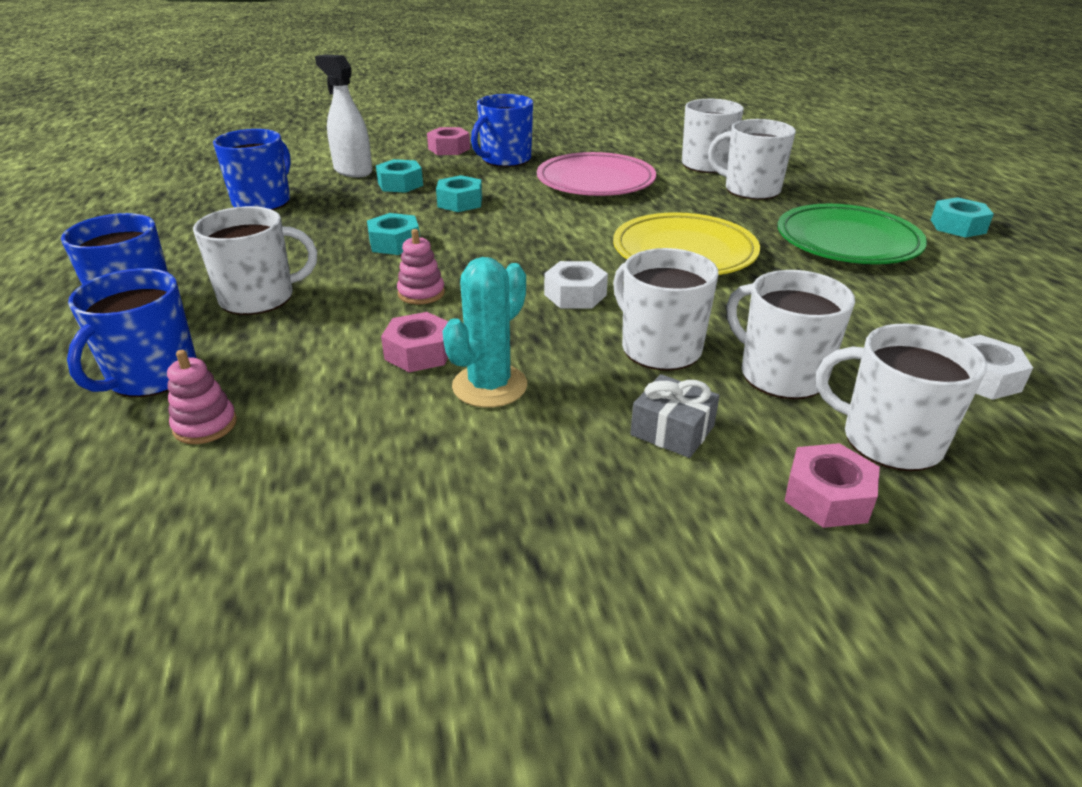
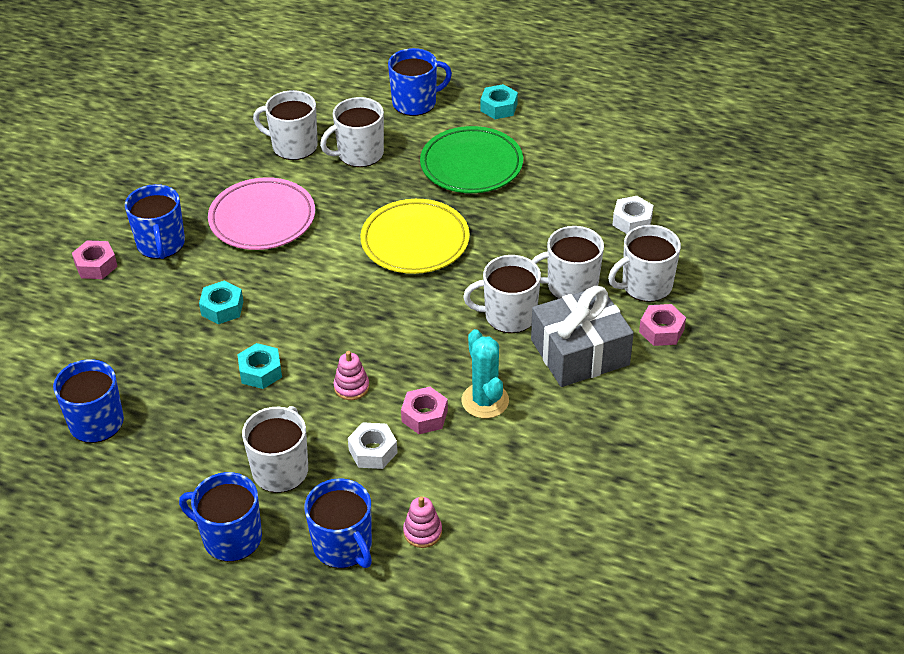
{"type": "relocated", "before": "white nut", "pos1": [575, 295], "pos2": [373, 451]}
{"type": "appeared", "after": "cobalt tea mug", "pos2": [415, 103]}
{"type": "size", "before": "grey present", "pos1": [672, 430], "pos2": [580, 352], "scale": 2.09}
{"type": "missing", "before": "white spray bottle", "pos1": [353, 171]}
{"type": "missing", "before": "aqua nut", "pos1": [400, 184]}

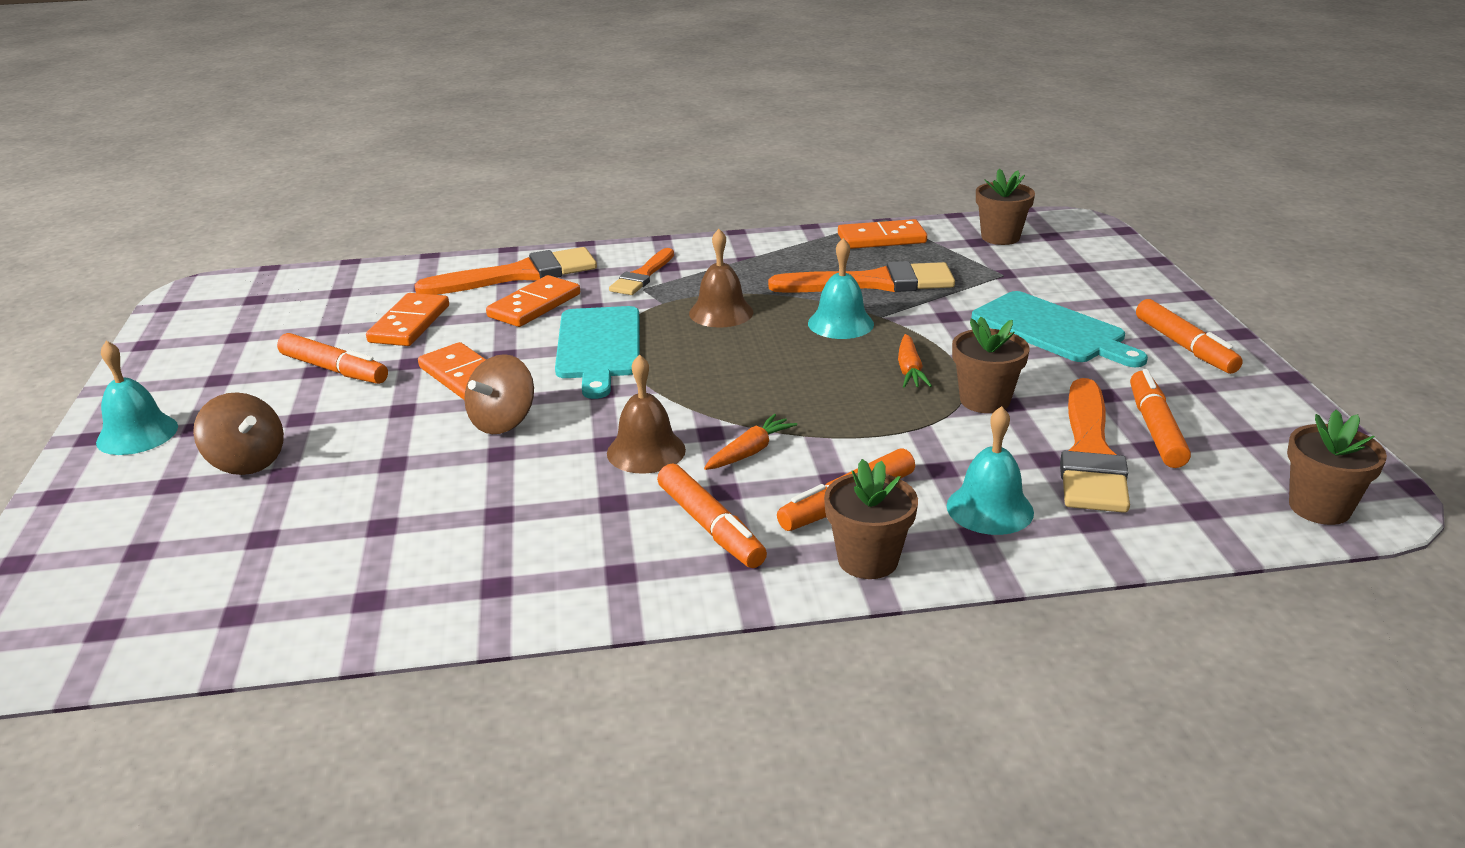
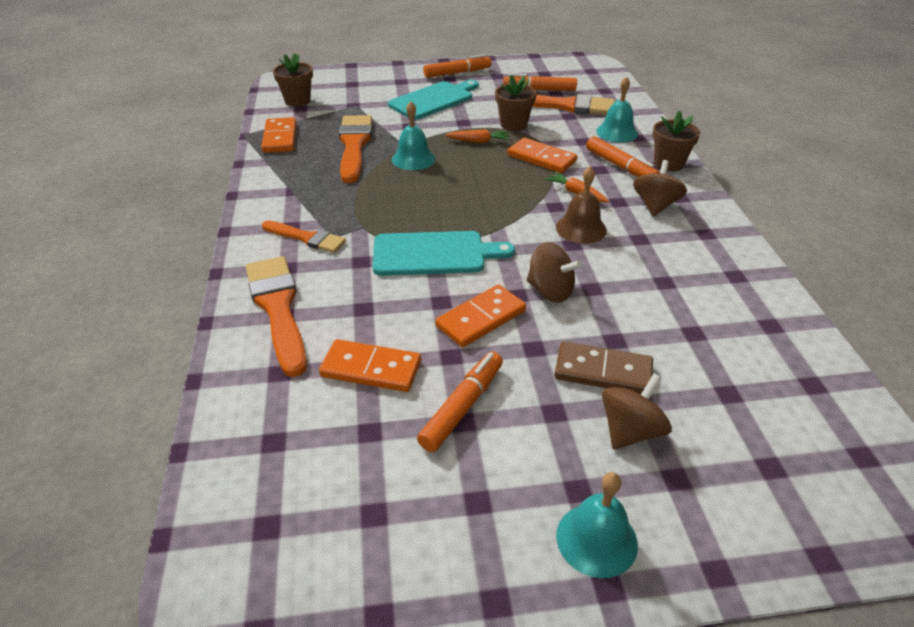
{"type": "relocated", "before": "orange domino piece", "pos1": [534, 305], "pos2": [541, 158]}
{"type": "appeared", "after": "russet domino piece", "pos2": [603, 371]}
{"type": "exchanged", "before": "orange felt pen", "after": "russet whirligig", "pos1": [710, 527], "pos2": [655, 206]}
{"type": "missing", "before": "russet bell", "pos1": [721, 312]}
{"type": "missing", "before": "russet potted plant", "pos1": [1319, 507]}

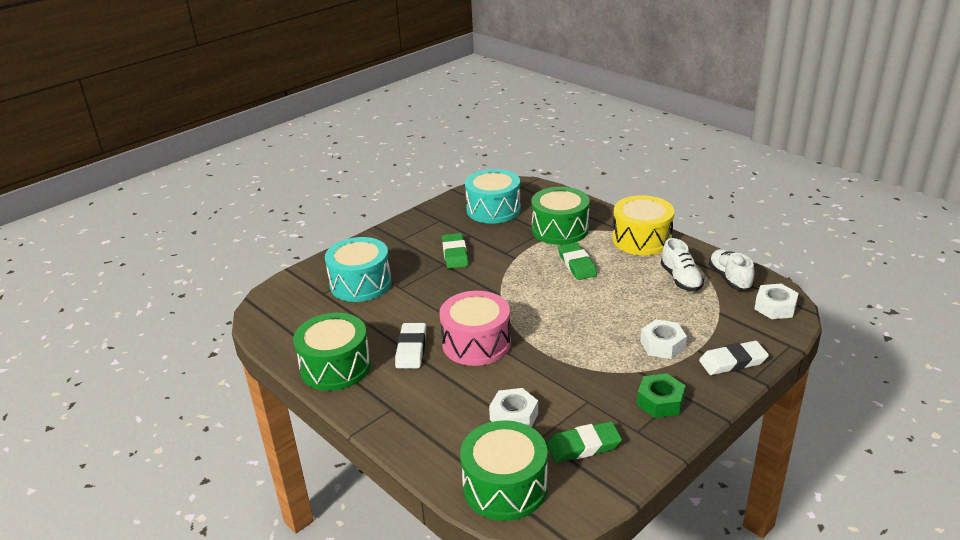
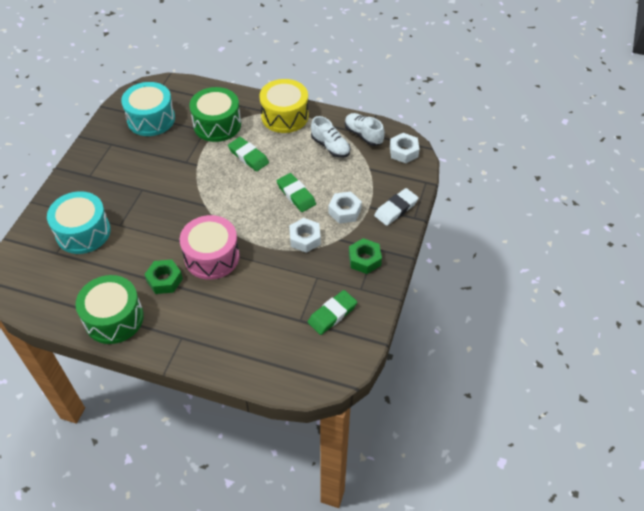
{"type": "exchanged", "before": "white gum eraser", "after": "leaf-green nut", "pos1": [411, 349], "pos2": [164, 280]}
{"type": "relocated", "before": "leaf-green gum eraser", "pos1": [455, 254], "pos2": [296, 195]}
{"type": "relocated", "before": "white nut", "pos1": [514, 416], "pos2": [305, 239]}
{"type": "missing", "before": "leaf-green drum", "pos1": [505, 486]}

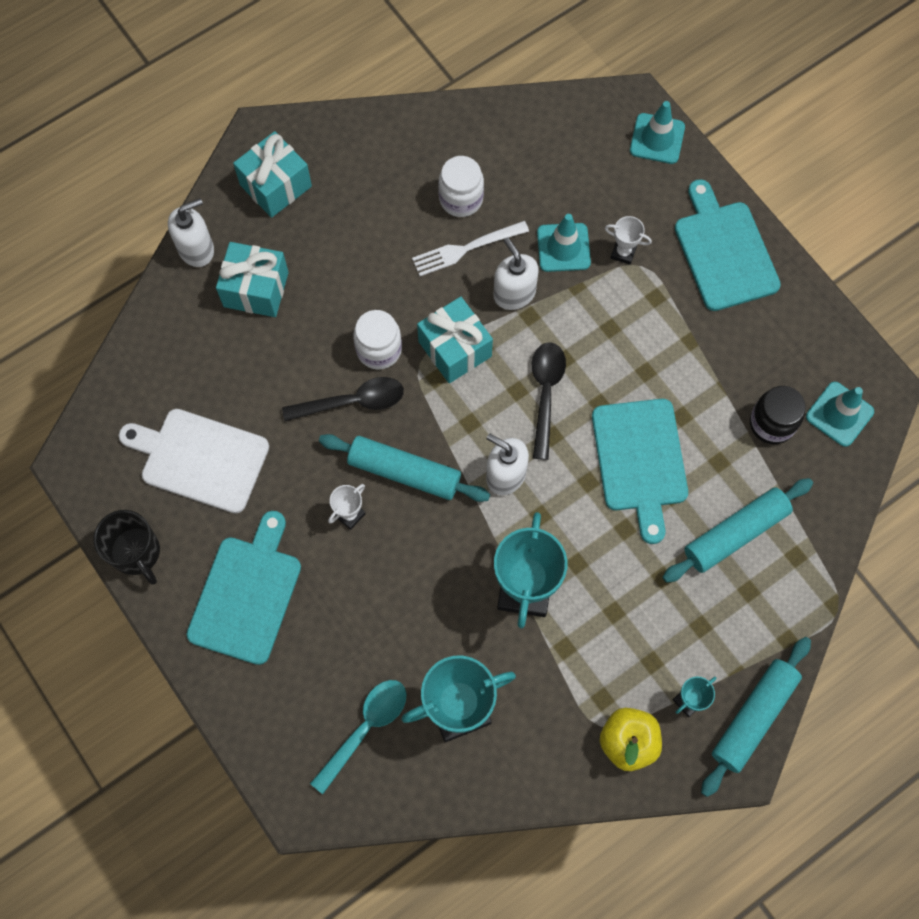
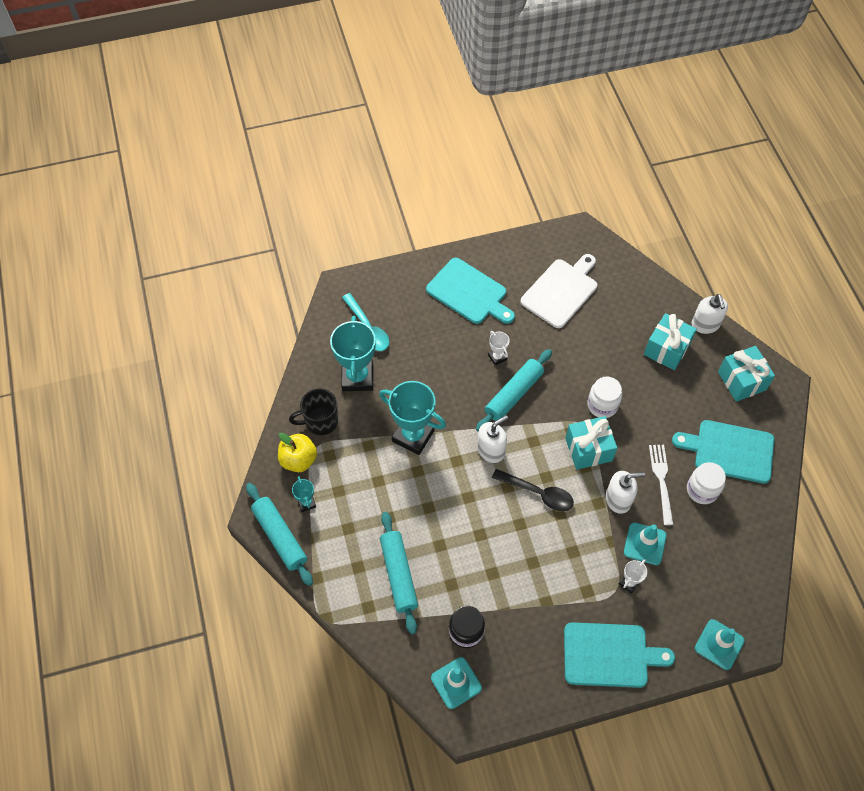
{"type": "relocated", "before": "ebony tea mug", "pos1": [136, 553], "pos2": [320, 421]}
{"type": "relocated", "before": "aqua chopping board", "pos1": [640, 460], "pos2": [730, 451]}
{"type": "missing", "before": "ebony tablespoon", "pos1": [352, 402]}

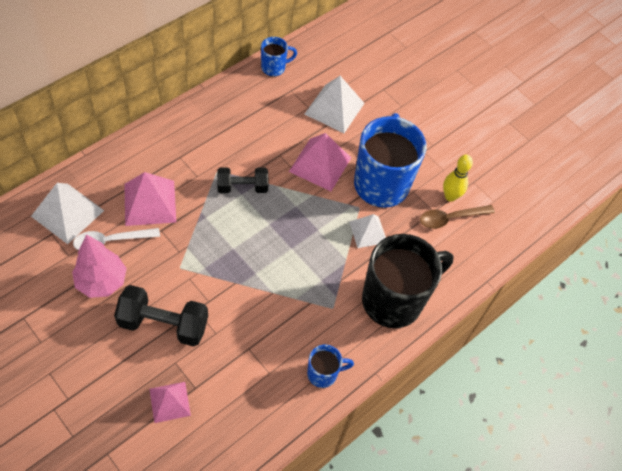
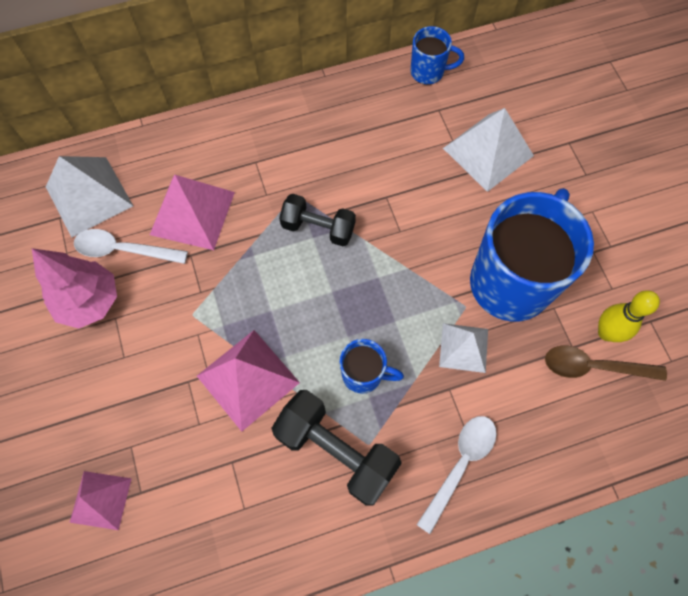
{"type": "relocated", "before": "pink solid pyramid", "pos1": [320, 164], "pos2": [248, 379]}
{"type": "relocated", "before": "ebony hand weight", "pos1": [163, 324], "pos2": [336, 451]}
{"type": "relocated", "before": "cobalt tea mug", "pos1": [323, 374], "pos2": [363, 374]}
{"type": "exchanged", "before": "ebony tea mug", "after": "white tablespoon", "pos1": [394, 300], "pos2": [460, 464]}

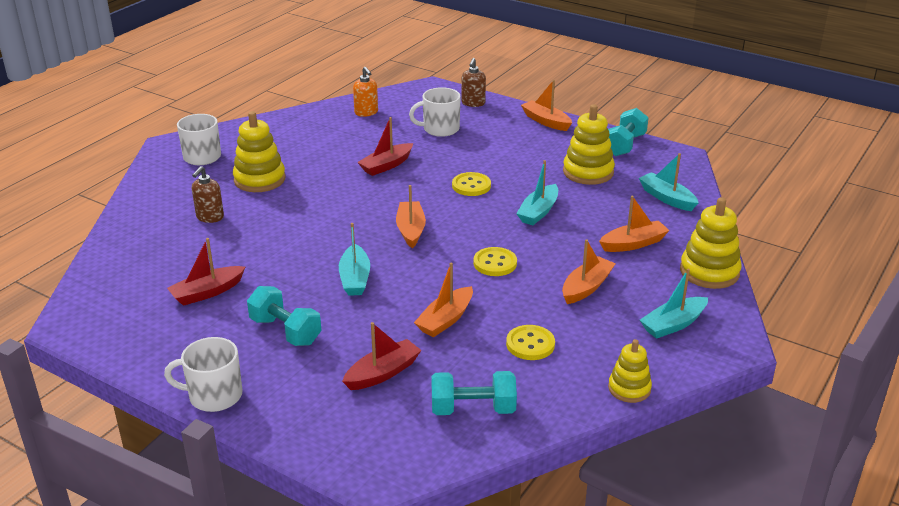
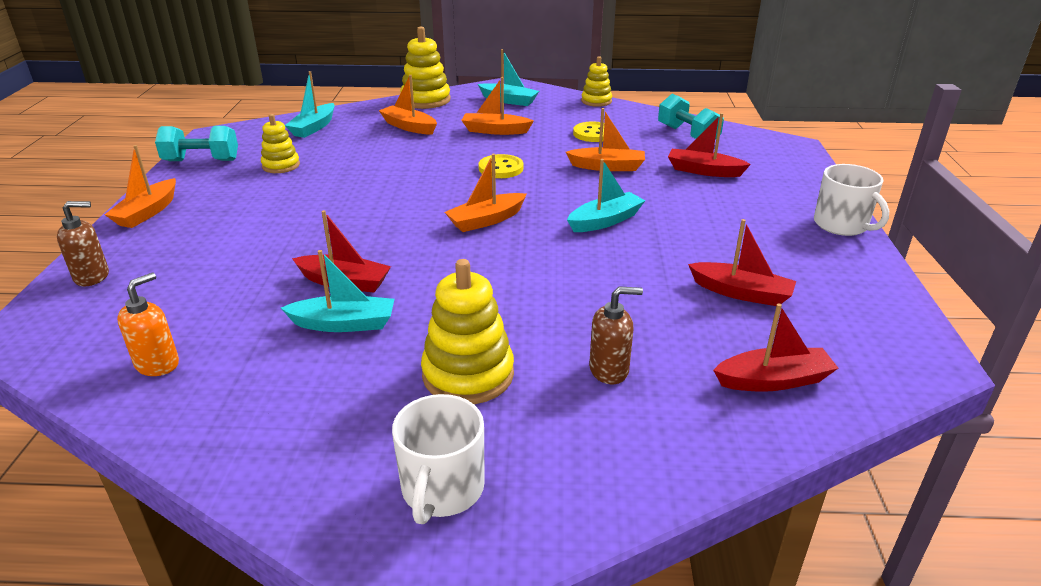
{"type": "size", "before": "golden ring stacker", "pos1": [588, 172], "pos2": [281, 165], "scale": 0.62}
{"type": "relocated", "before": "aqua boat", "pos1": [538, 212], "pos2": [344, 324]}
{"type": "appeared", "after": "red boat", "pos2": [773, 380]}
{"type": "missing", "before": "aqua hand weight", "pos1": [285, 331]}
{"type": "missing", "before": "white tea mug", "pos1": [440, 129]}
{"type": "missing", "before": "golden button", "pos1": [471, 186]}

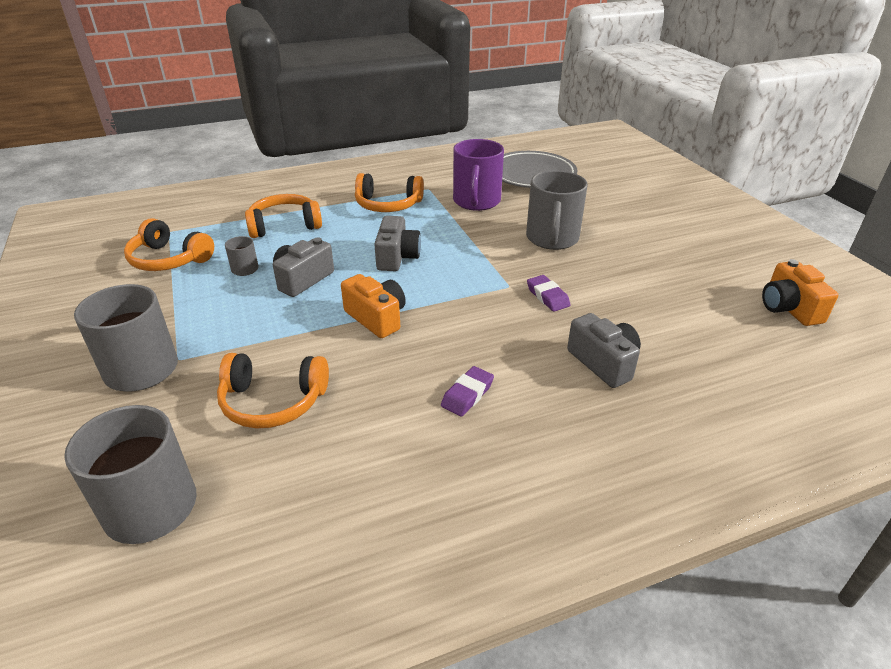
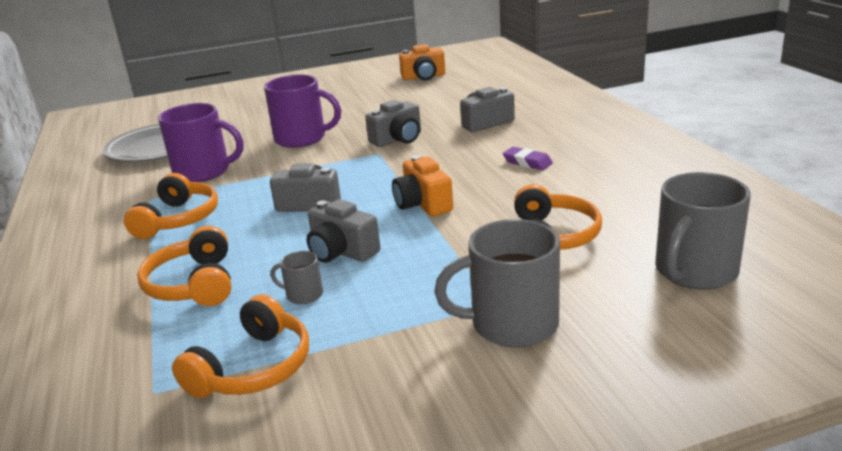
{"type": "colour", "before": "grey tea mug", "after": "violet tea mug", "pos1": [552, 239], "pos2": [302, 138]}
{"type": "exchanged", "before": "violet gum eraser", "after": "grey photo camera", "pos1": [547, 296], "pos2": [398, 139]}
{"type": "spun", "before": "orange photo camera", "pos1": [377, 318], "pos2": [423, 204], "turn": -75}

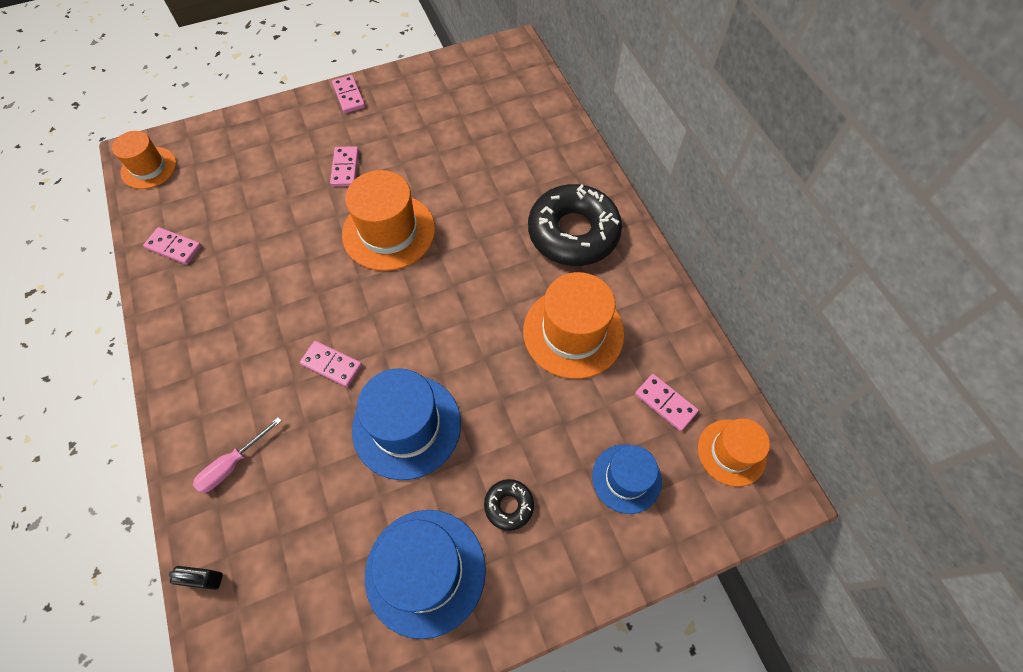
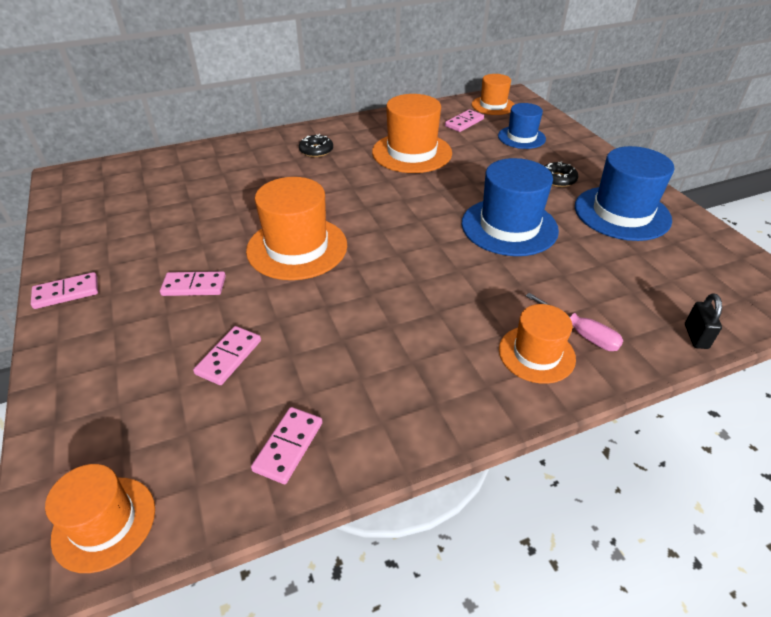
{"type": "relocated", "before": "pink domino piece", "pos1": [331, 365], "pos2": [229, 357]}
{"type": "size", "before": "ebony glazed donut", "pos1": [573, 233], "pos2": [316, 150], "scale": 0.43}
{"type": "appeared", "after": "orange top hat", "pos2": [536, 354]}

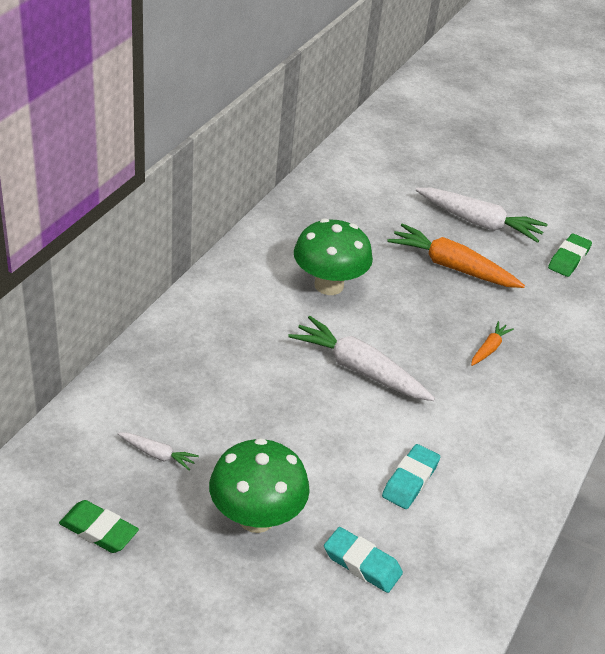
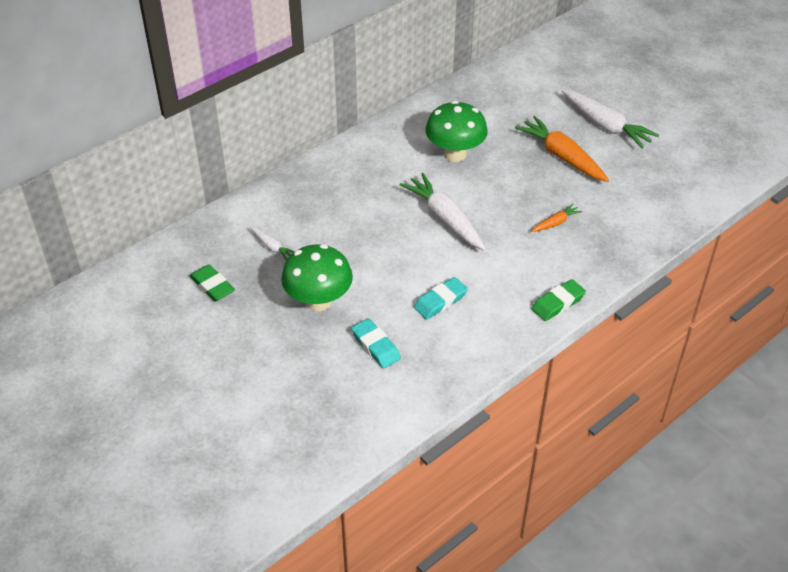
{"type": "relocated", "before": "leaf-green gum eraser", "pos1": [568, 259], "pos2": [558, 303]}

